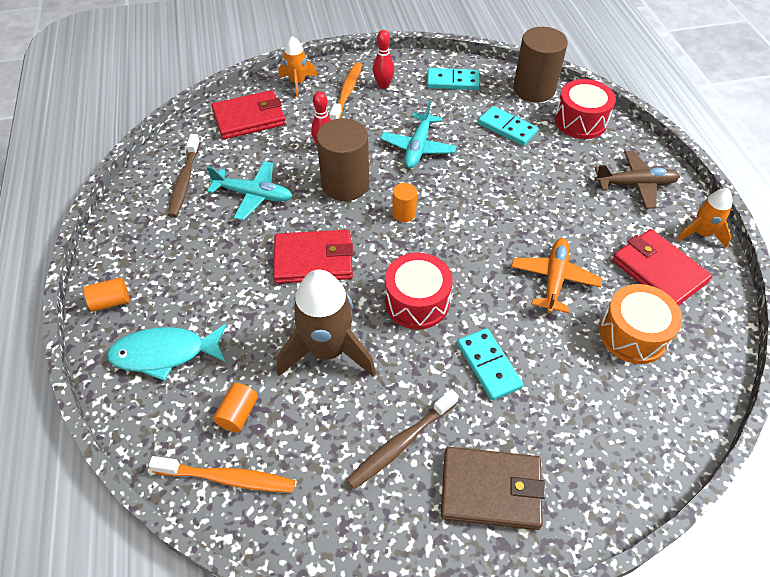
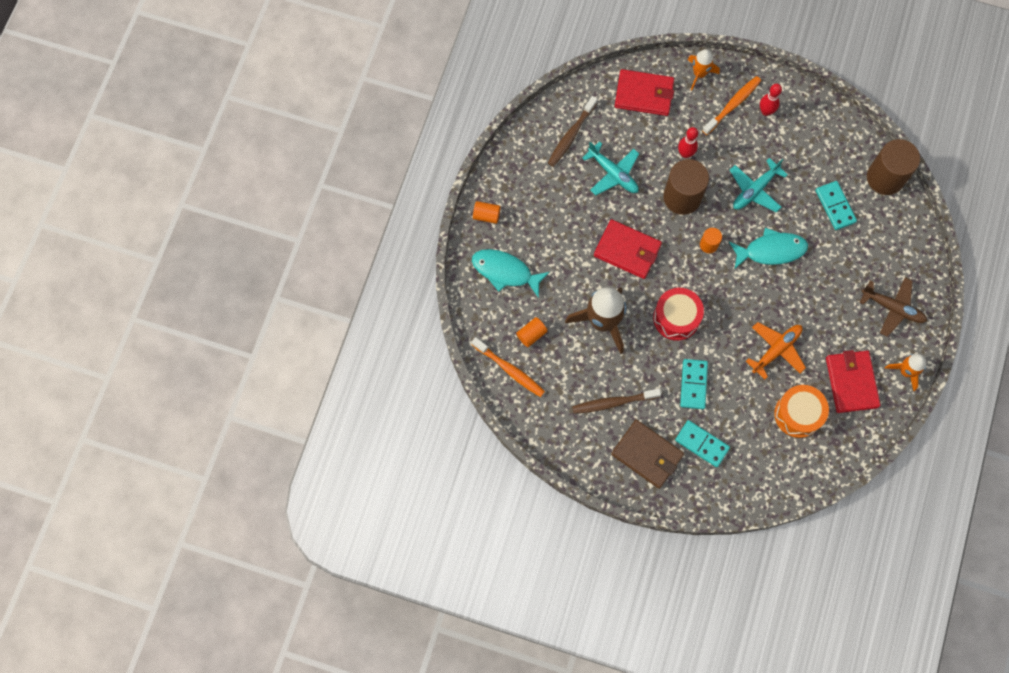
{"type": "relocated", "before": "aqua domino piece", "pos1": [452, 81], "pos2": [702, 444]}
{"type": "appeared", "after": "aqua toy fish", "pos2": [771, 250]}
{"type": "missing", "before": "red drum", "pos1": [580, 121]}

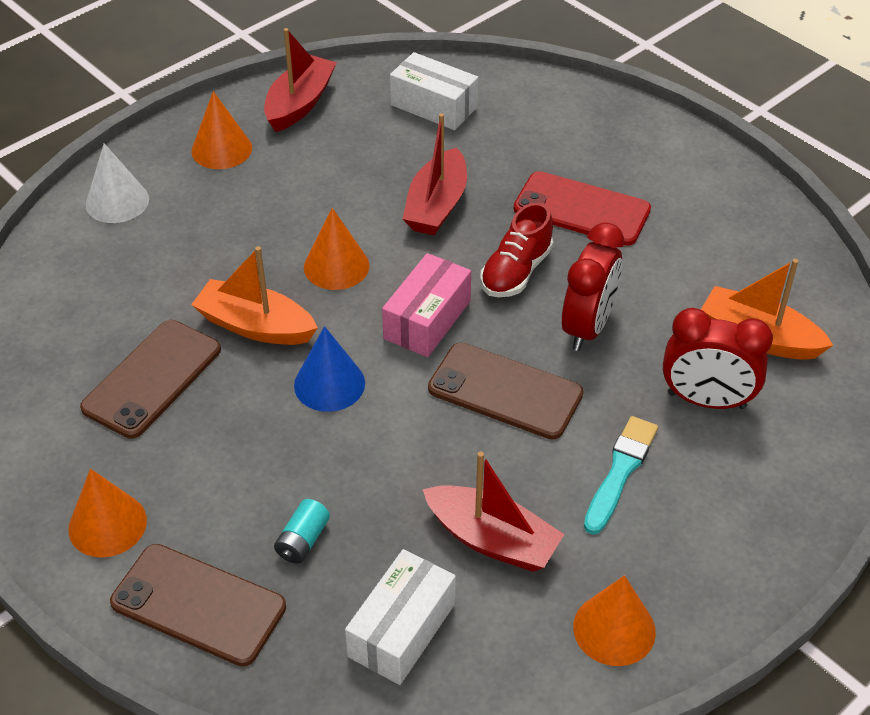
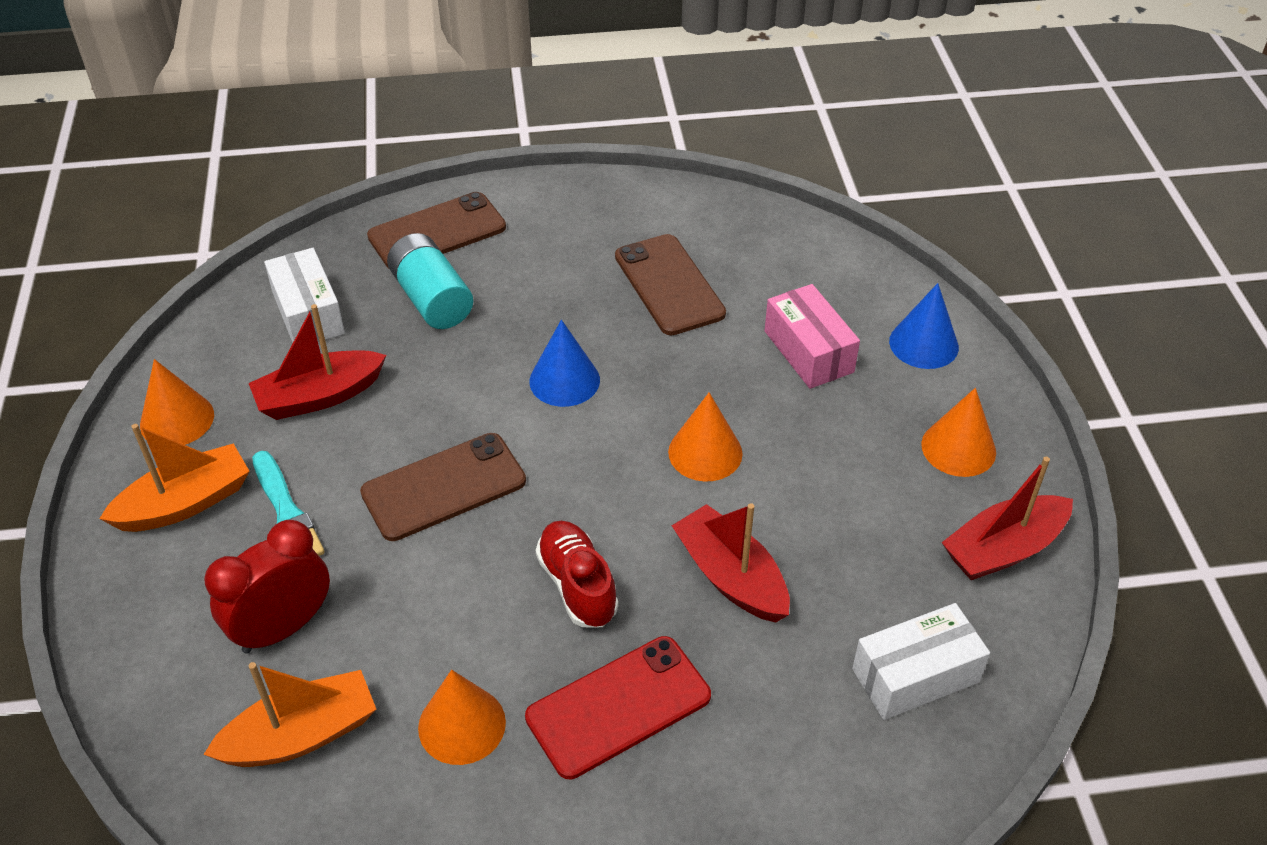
{"type": "relocated", "before": "orange boat", "pos1": [255, 326], "pos2": [185, 503]}
{"type": "size", "before": "aqua power cell", "pos1": [303, 541], "pos2": [432, 299], "scale": 1.87}
{"type": "relocated", "before": "orange cone shape", "pos1": [107, 524], "pos2": [462, 725]}
{"type": "relocated", "before": "pink package", "pos1": [427, 320], "pos2": [808, 351]}
{"type": "colour", "before": "white cone shape", "after": "cobalt cone shape", "pos1": [117, 201], "pos2": [923, 344]}
{"type": "spun", "before": "red boat", "pos1": [300, 104], "pos2": [1003, 549], "turn": 90}
{"type": "missing", "before": "red clock", "pos1": [588, 327]}

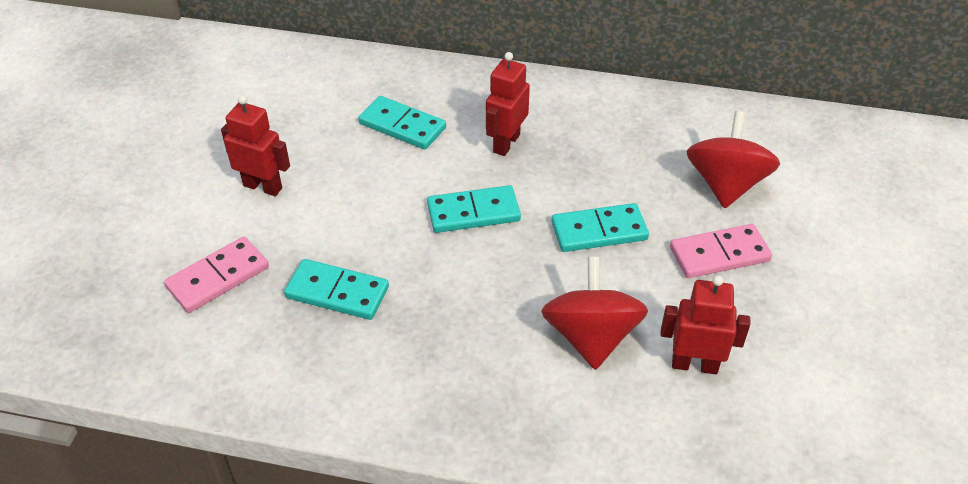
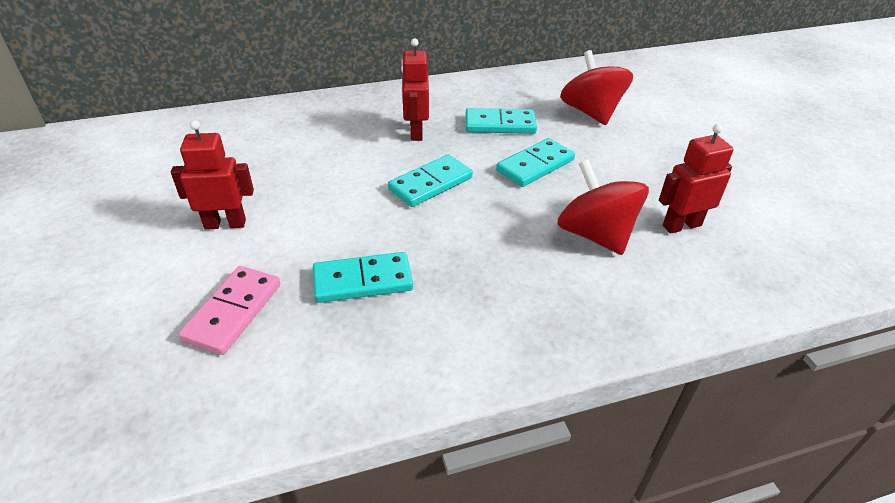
{"type": "relocated", "before": "aqua domino piece", "pos1": [402, 126], "pos2": [500, 124]}
{"type": "missing", "before": "pink domino piece", "pos1": [719, 254]}

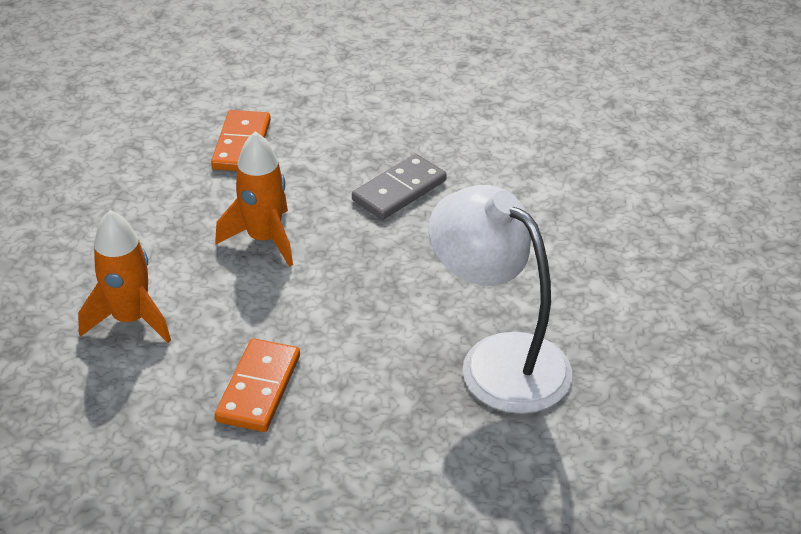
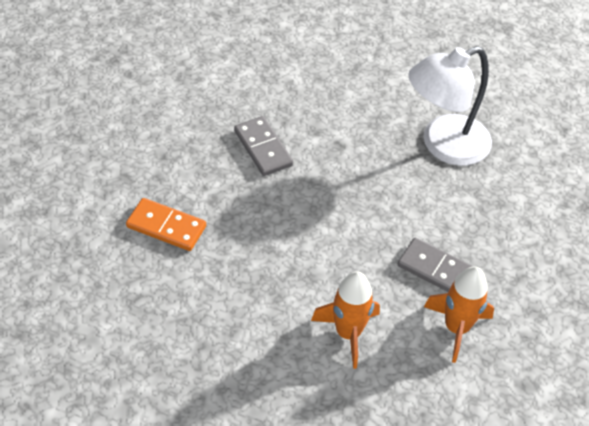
{"type": "colour", "before": "orange domino piece", "after": "grey domino piece", "pos1": [259, 388], "pos2": [437, 270]}
{"type": "relocated", "before": "orange rocket", "pos1": [264, 239], "pos2": [456, 328]}

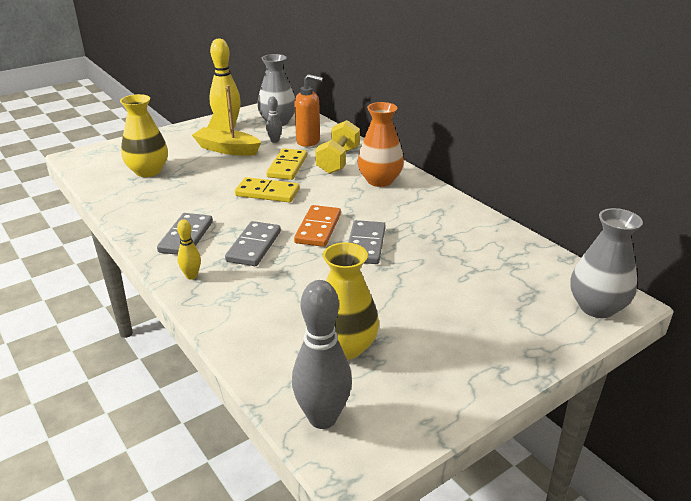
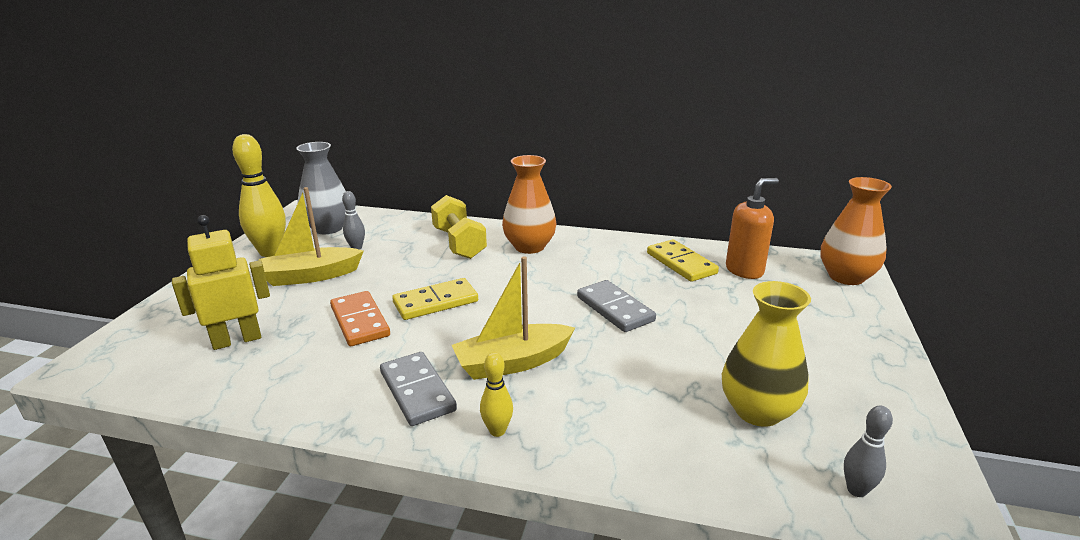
{"type": "exchanged", "before": "golden vase", "after": "golden toy robot", "pos1": [148, 171], "pos2": [237, 340]}
{"type": "relocated", "before": "orange domino piece", "pos1": [318, 228], "pos2": [360, 321]}
{"type": "exchanged", "before": "grey domino piece", "after": "golden boat", "pos1": [254, 246], "pos2": [512, 362]}
{"type": "relocated", "before": "golden domino piece", "pos1": [287, 166], "pos2": [681, 263]}
{"type": "relocated", "before": "orange soap dispenser", "pos1": [308, 141], "pos2": [744, 270]}
{"type": "colour", "before": "grey vase", "after": "orange vase", "pos1": [596, 307], "pos2": [846, 277]}
{"type": "size", "before": "grey tenpin", "pos1": [322, 418], "pos2": [856, 490], "scale": 0.51}

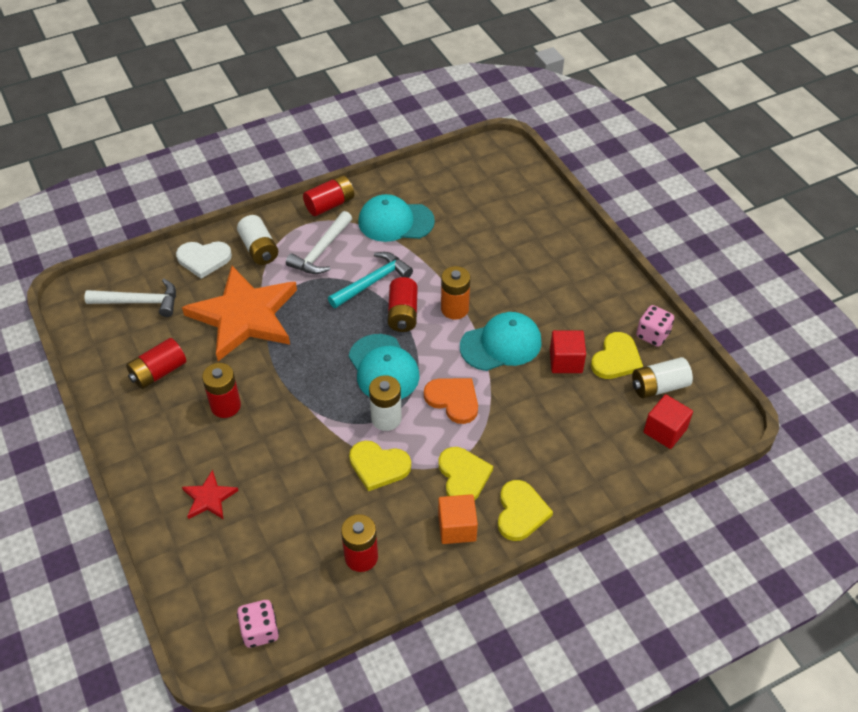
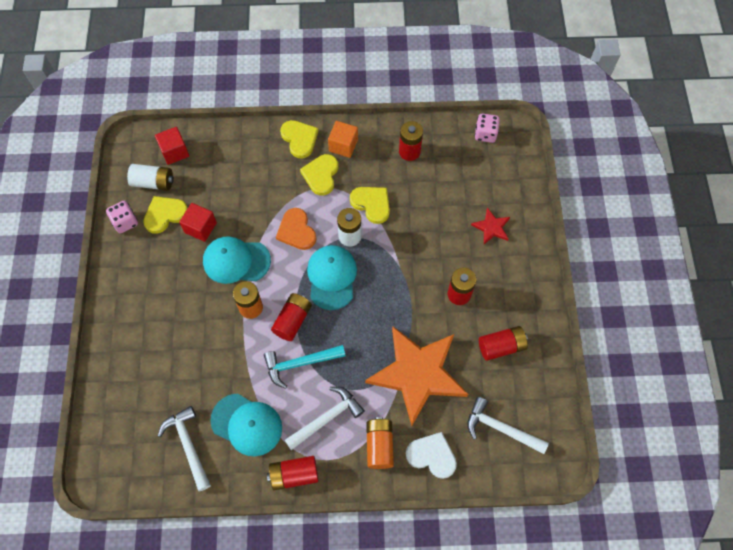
{"type": "appeared", "after": "white hammer", "pos2": [188, 445]}
{"type": "spun", "before": "golden heart", "pos1": [521, 512], "pos2": [299, 139], "turn": 120}
{"type": "colour", "before": "white power cell", "after": "orange power cell", "pos1": [259, 249], "pos2": [379, 445]}

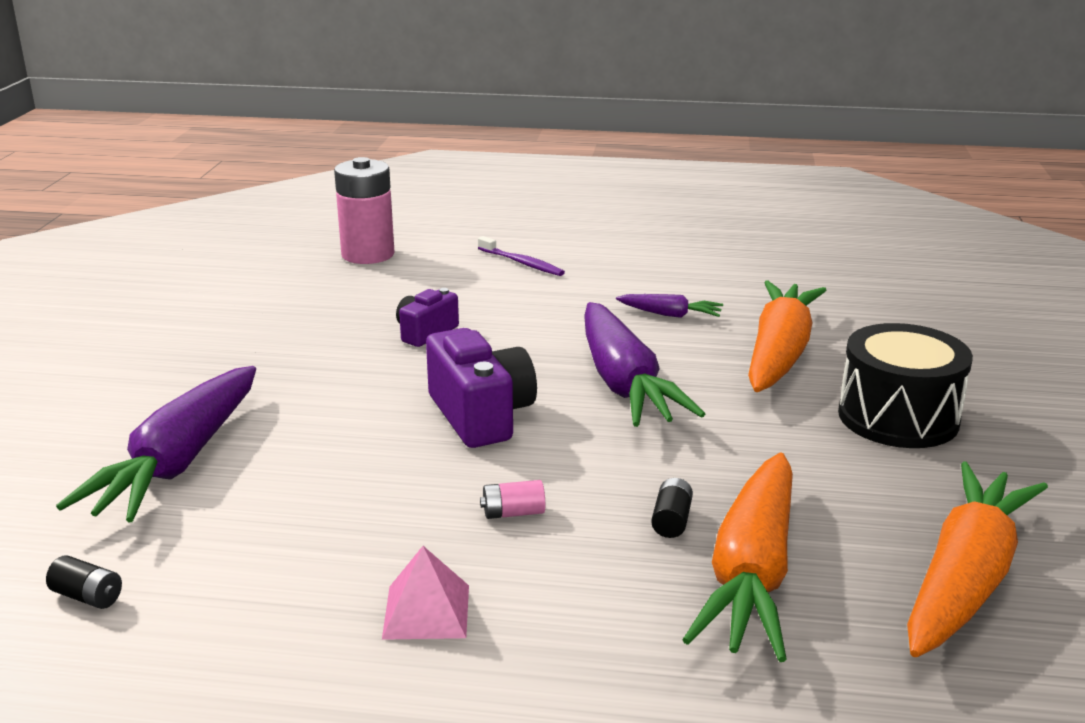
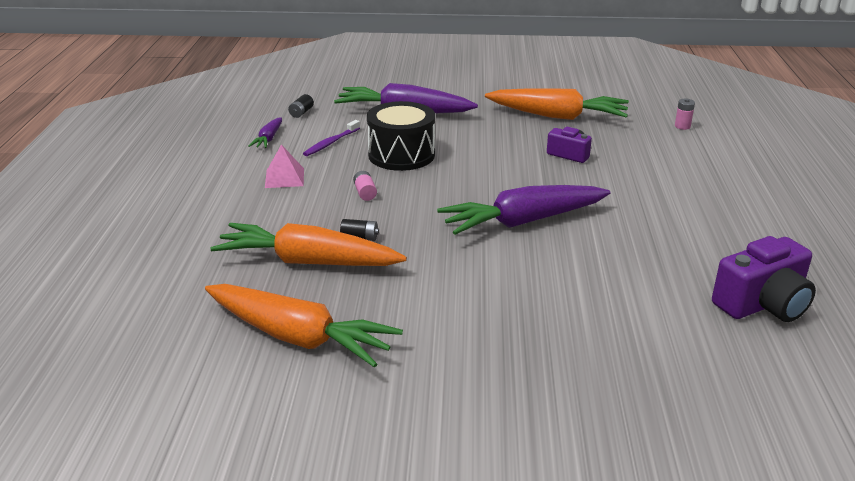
{"type": "relocated", "before": "violet root vegetable", "pos1": [670, 315], "pos2": [268, 139]}
{"type": "relocated", "before": "violet toothbrush", "pos1": [522, 263], "pos2": [331, 143]}
{"type": "relocated", "before": "ebony drum", "pos1": [898, 417], "pos2": [401, 155]}
{"type": "relocated", "before": "orange root vegetable", "pos1": [779, 353], "pos2": [557, 116]}
{"type": "size", "before": "pink power cell", "pos1": [368, 254], "pos2": [682, 126], "scale": 0.42}
{"type": "relocated", "before": "violet photo camera", "pos1": [481, 415], "pos2": [762, 304]}

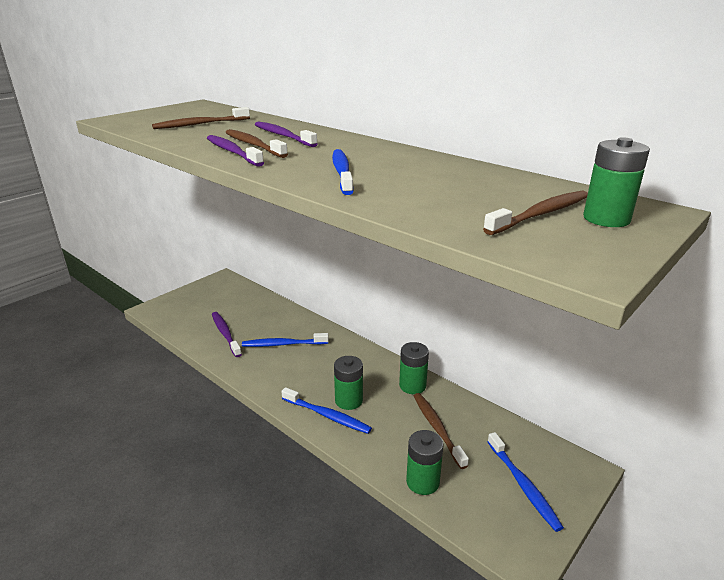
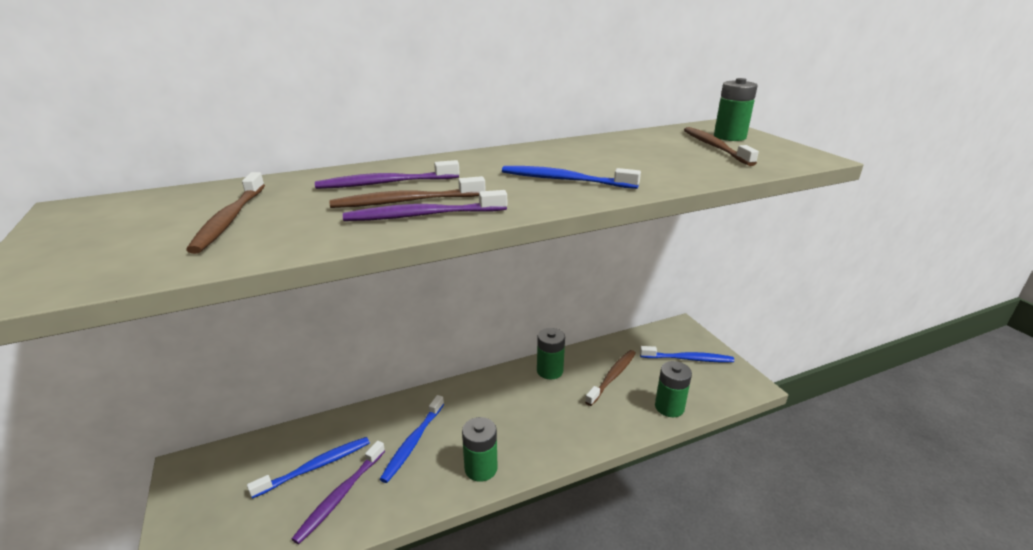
{"type": "relocated", "before": "cobalt toothbrush", "pos1": [327, 415], "pos2": [315, 467]}
{"type": "spun", "before": "violet toothbrush", "pos1": [225, 334], "pos2": [341, 495], "turn": -60}
{"type": "relocated", "before": "leaf-green power cell", "pos1": [348, 400], "pos2": [481, 468]}
{"type": "spun", "before": "russet toothbrush", "pos1": [437, 429], "pos2": [612, 377], "turn": 120}

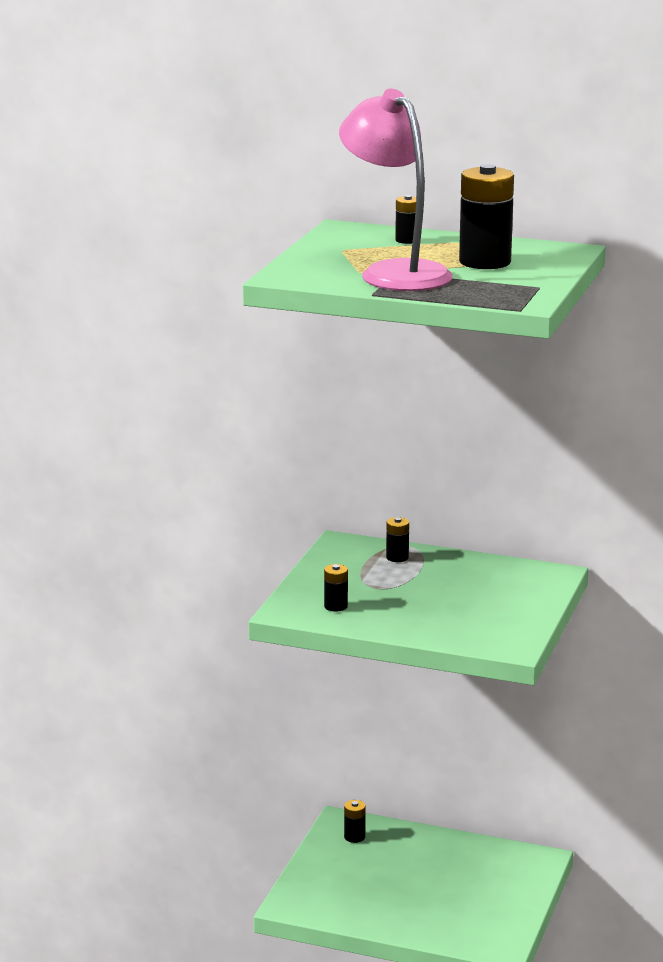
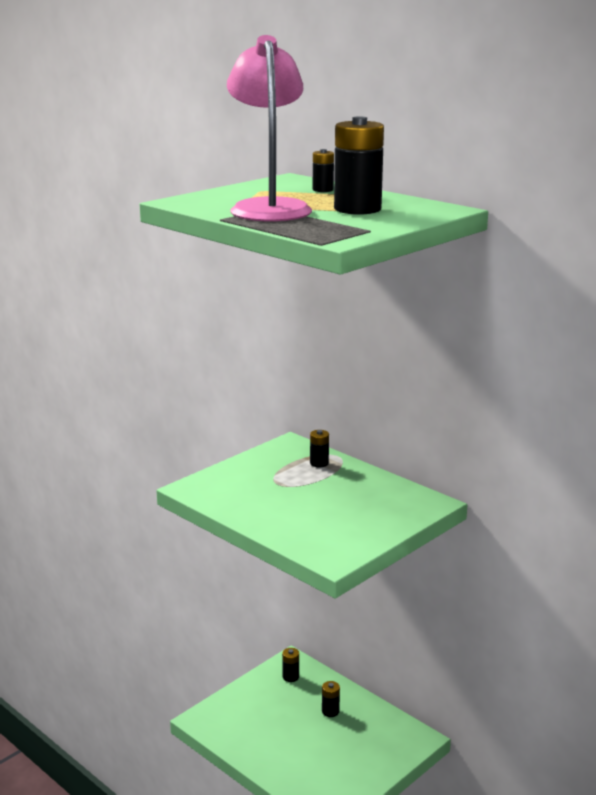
{"type": "relocated", "before": "ebony power cell", "pos1": [336, 606], "pos2": [330, 711]}

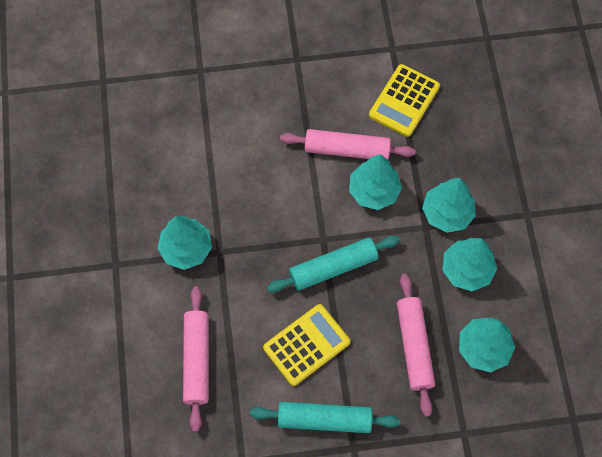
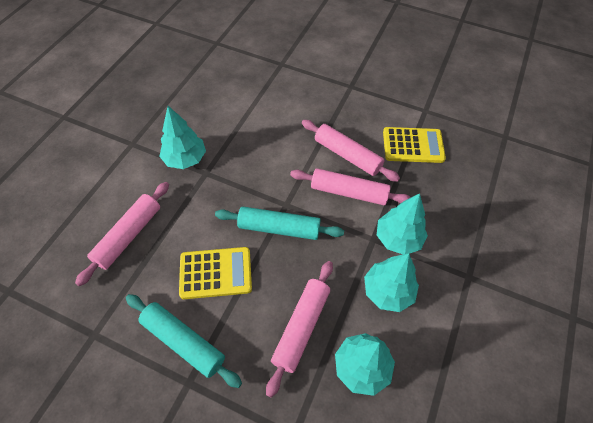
{"type": "exchanged", "before": "aqua fir tree", "after": "pink rolling pin", "pos1": [373, 191], "pos2": [348, 192]}
{"type": "spun", "before": "golden pocket calculator", "pos1": [404, 101], "pos2": [413, 145], "turn": -150}

